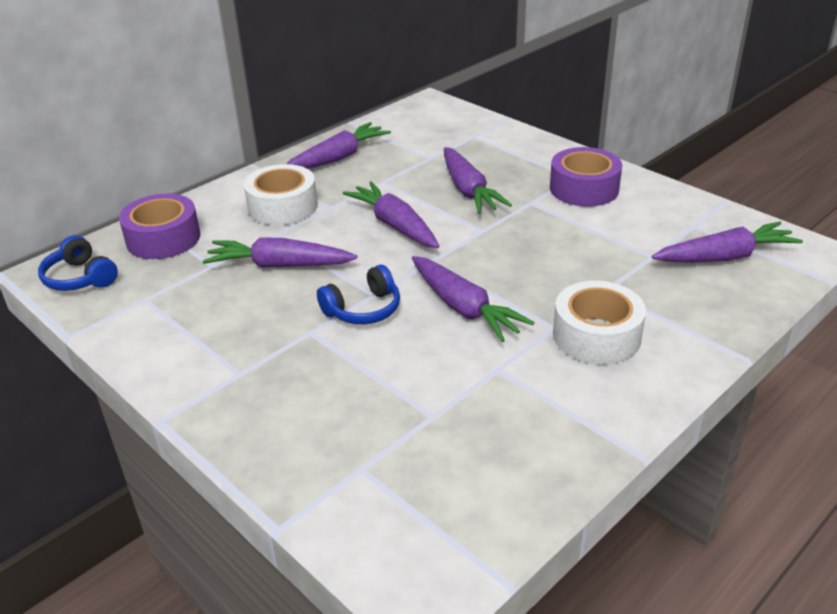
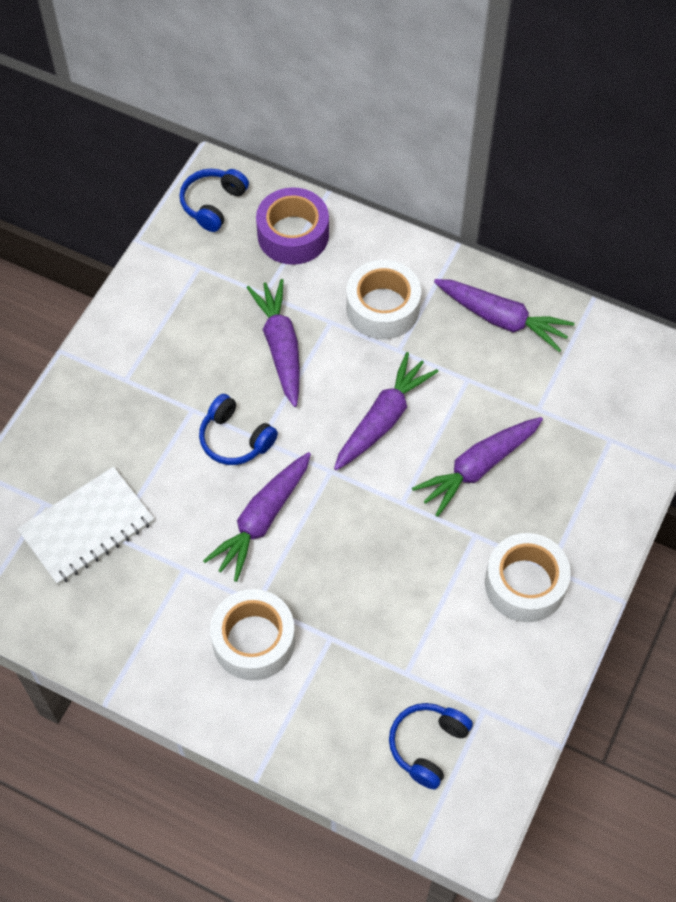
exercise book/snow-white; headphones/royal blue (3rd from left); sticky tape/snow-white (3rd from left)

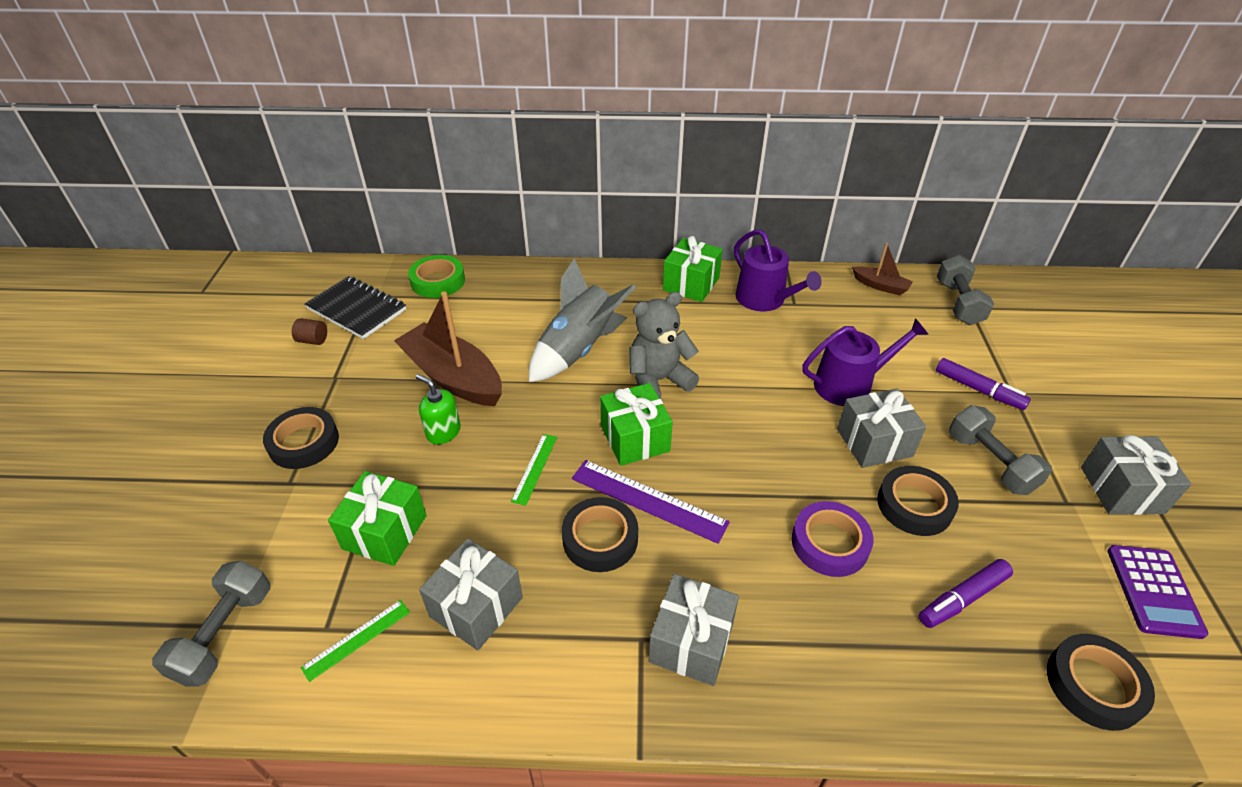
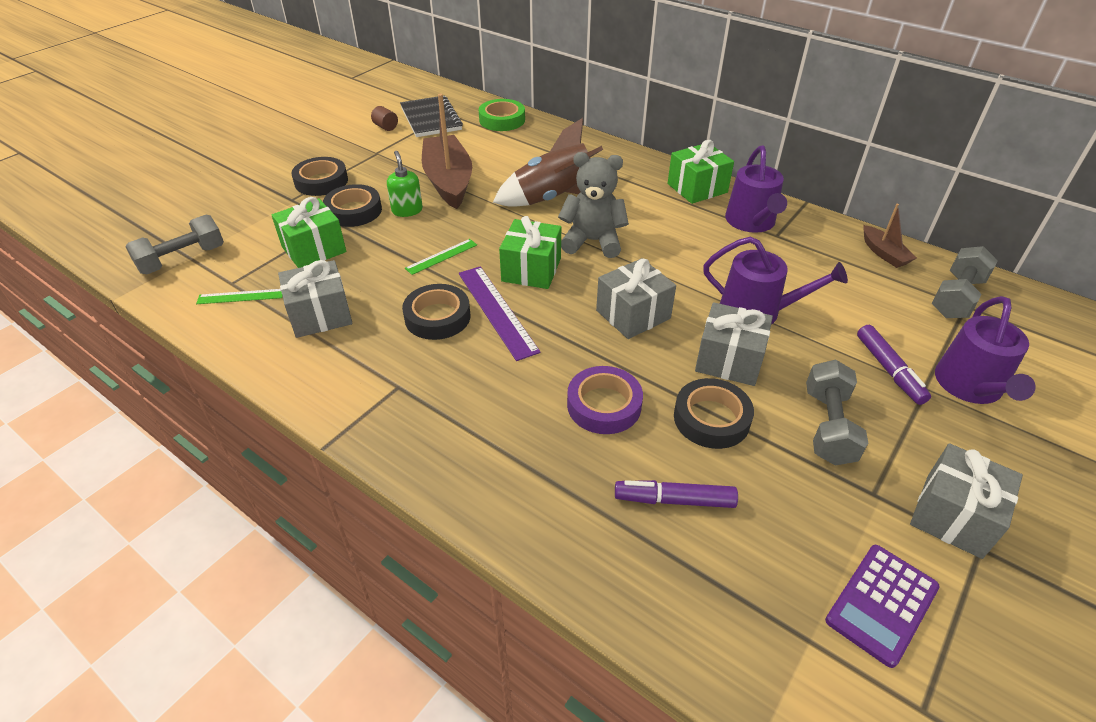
watering can/royal purple (3rd from left); wrapped gift/ash-grey (2nd from left); sticky tape/ebony (2nd from left); rocket/russet

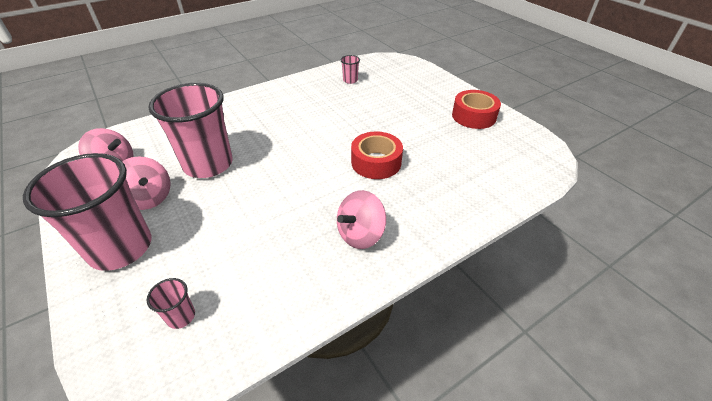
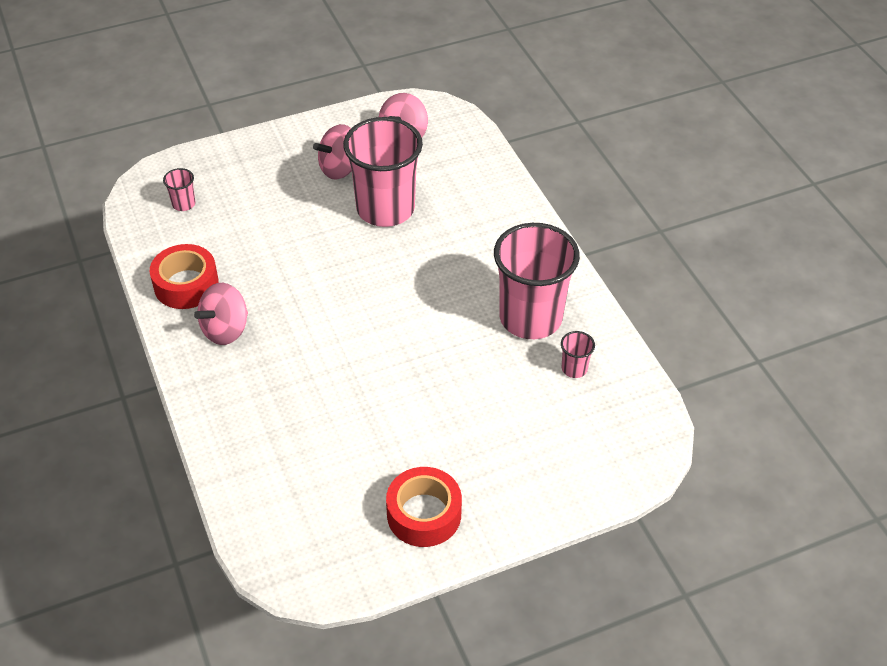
tumbler/rosy (3rd from left); sticky tape/red (1st from left); toy top/rosy (1st from left)

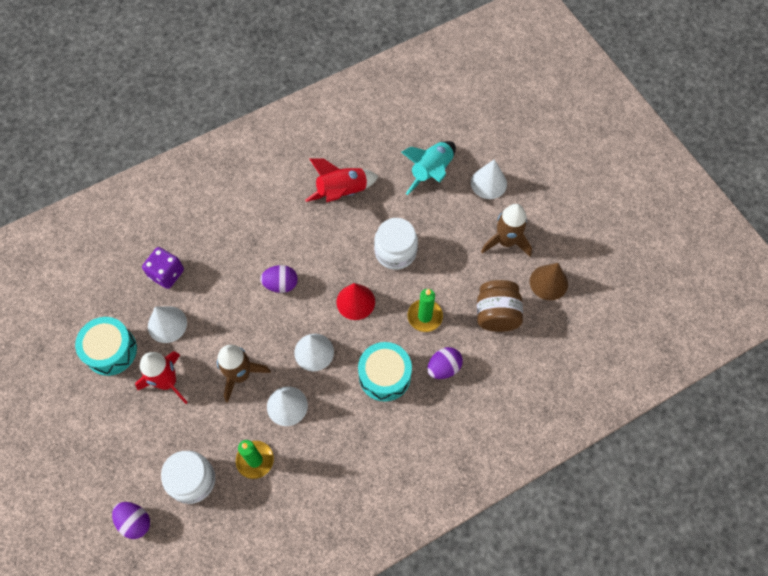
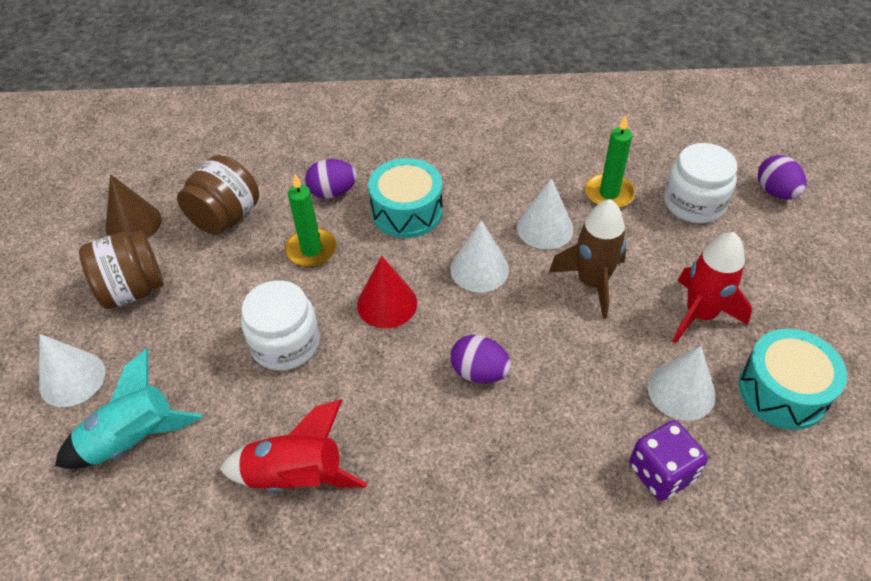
jam jar/russet (1st from left)

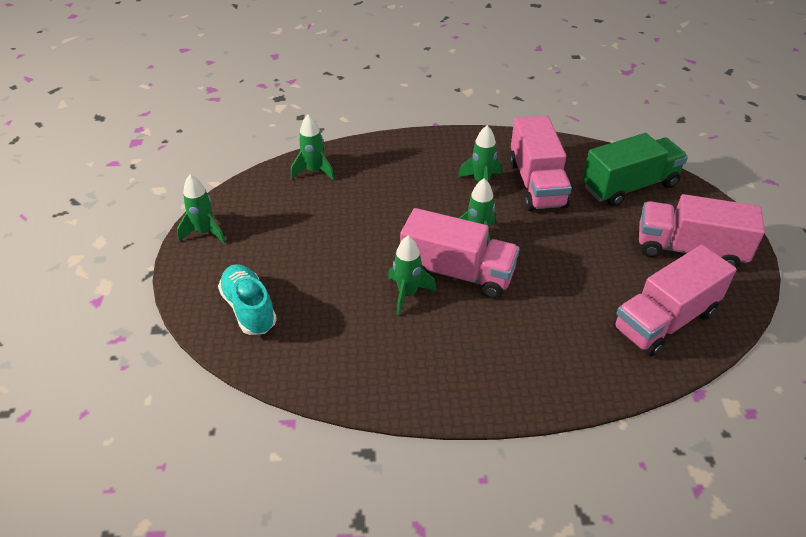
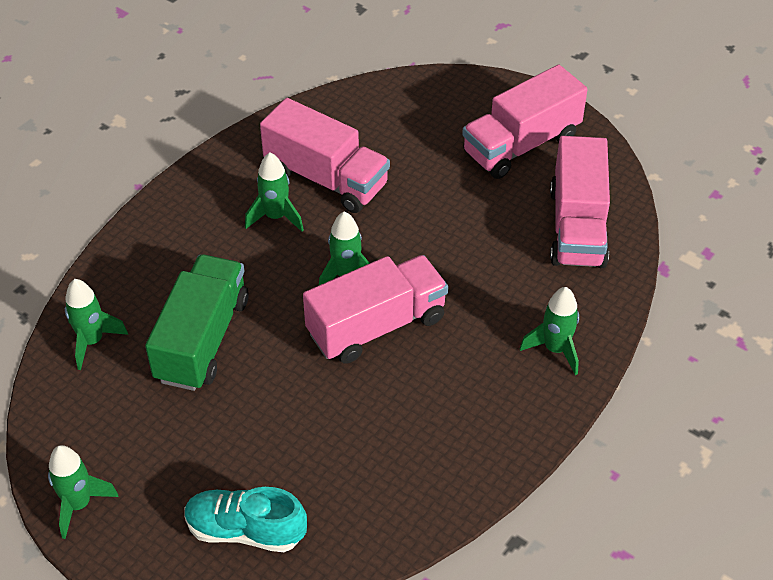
rocket/leaf-green (5th from left); toy truck/leaf-green

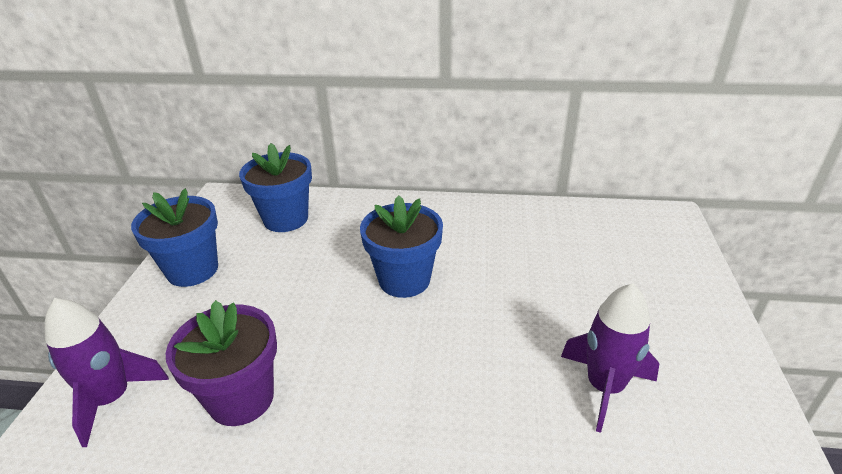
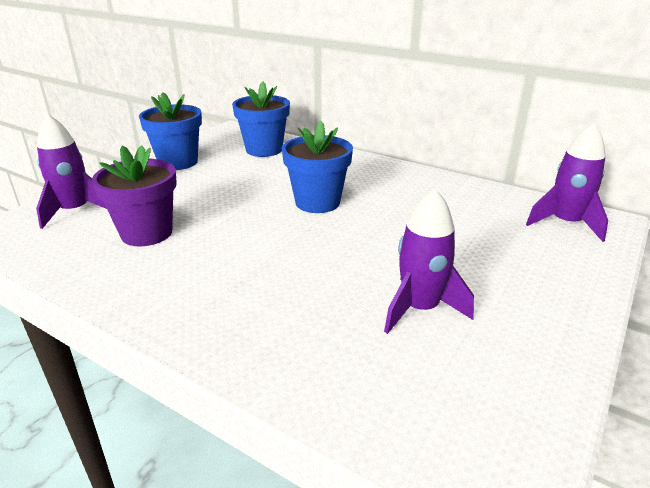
rocket/royal purple (3rd from left)

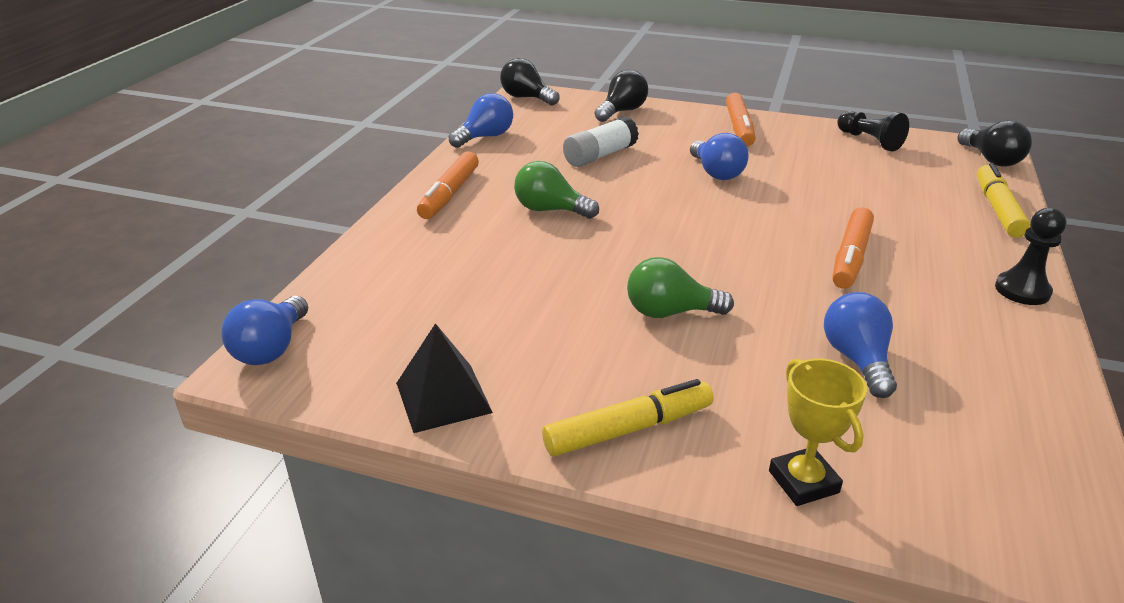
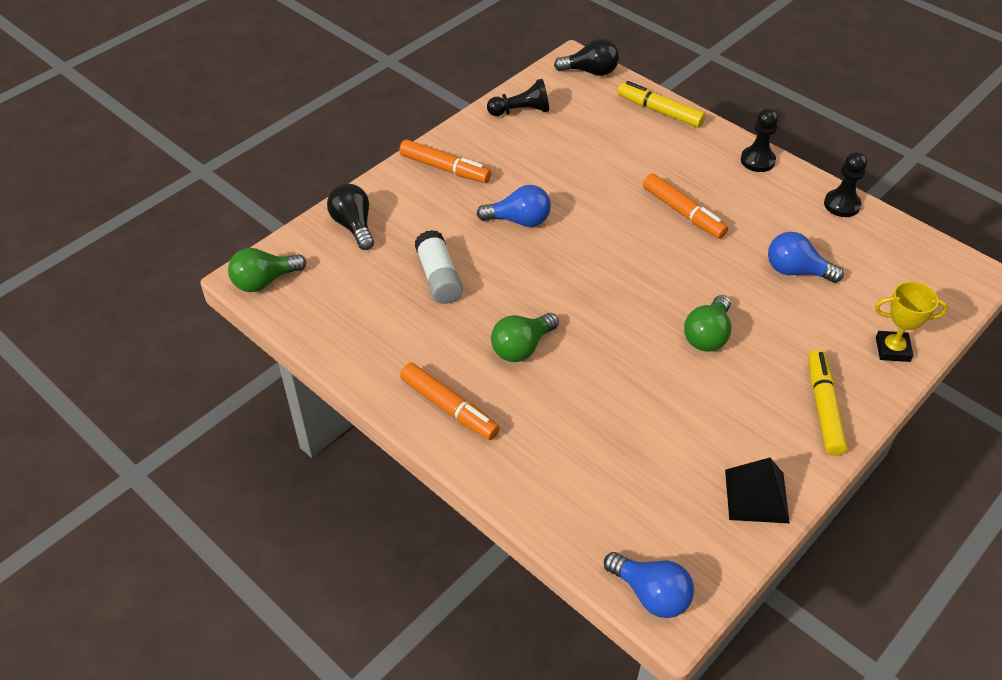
light bulb/royal blue (2nd from left in the first image); chess pawn/ebony (3rd from left); light bulb/leaf-green (1st from left)

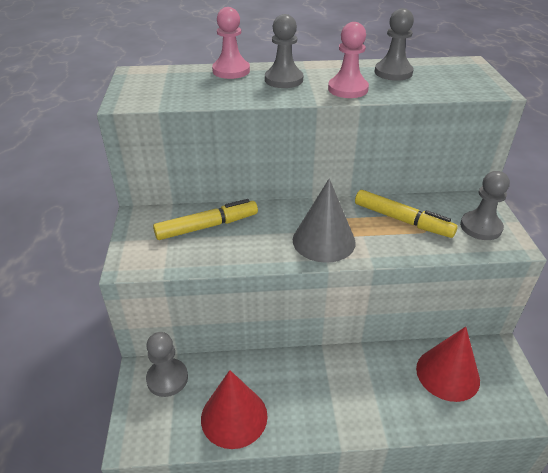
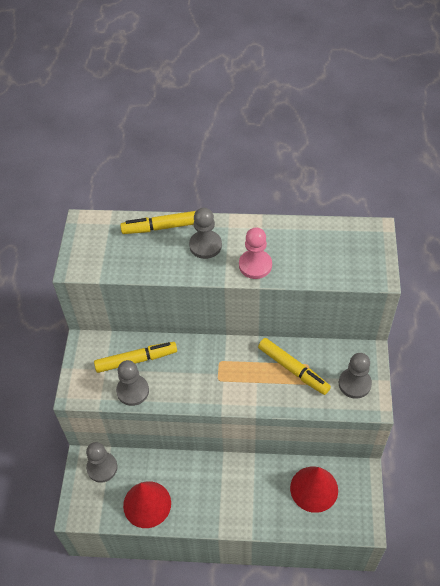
solid cone/ash-grey; chess pawn/ash-grey (2nd from left); marker/bright yellow (2nd from left)

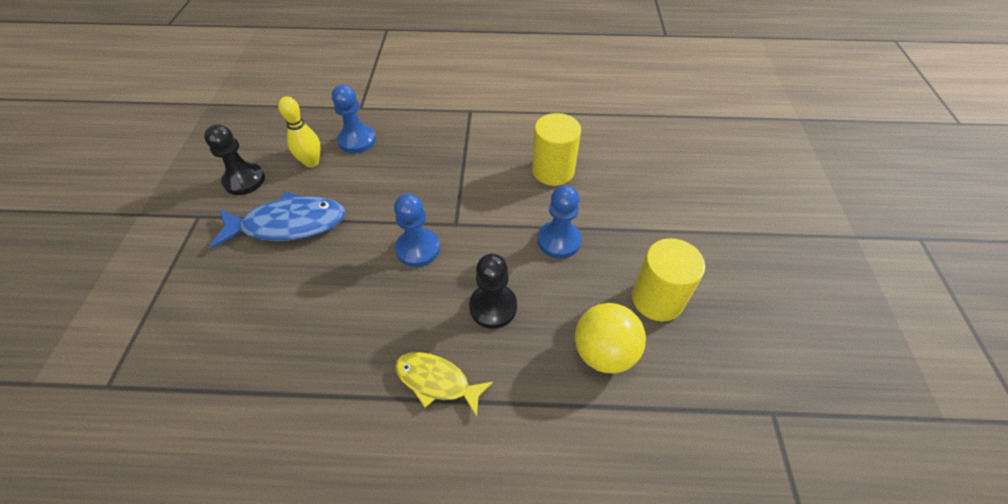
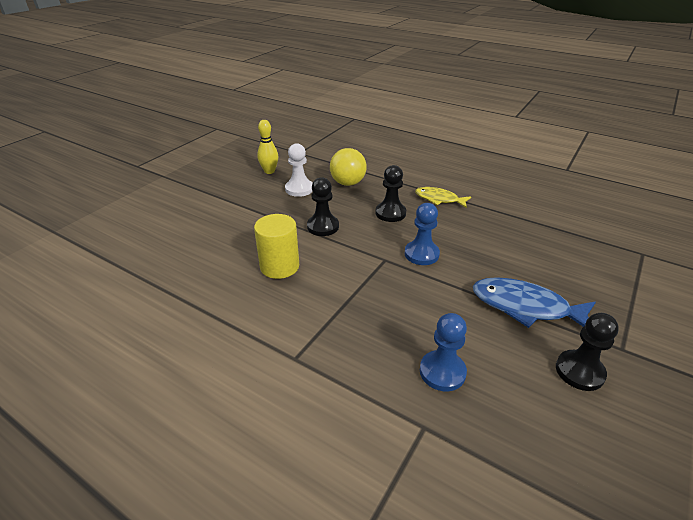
bowling pin/bright yellow; chess pawn/snow-white; chess pawn/ebony (1st from left); fish/bright yellow

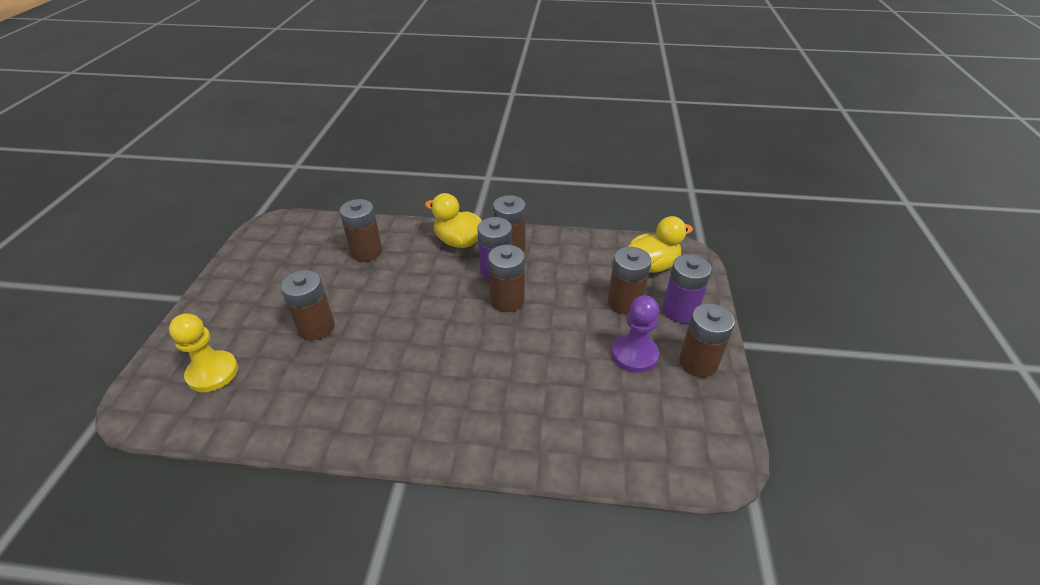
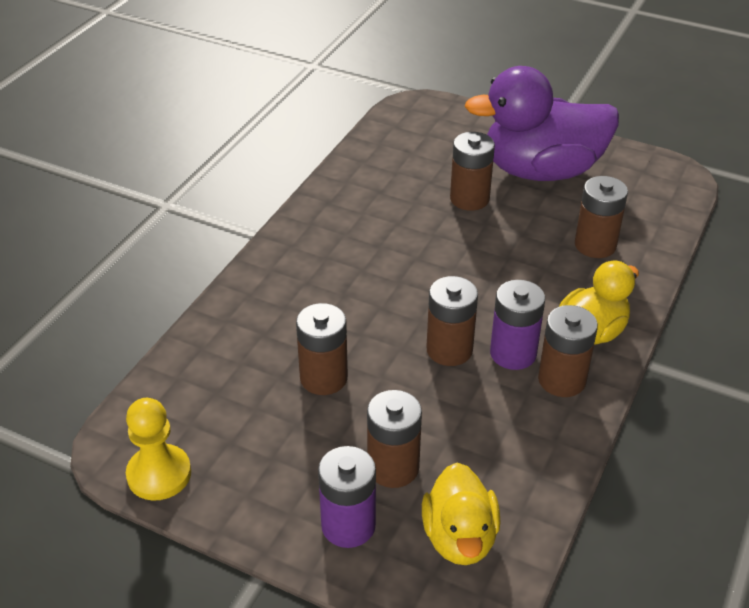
chess pawn/royal purple; toy duck/royal purple; chess pawn/bright yellow; battery/russet (1st from left)

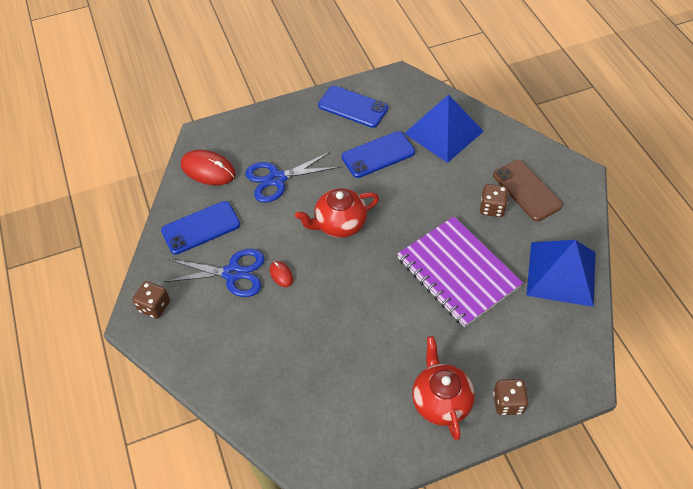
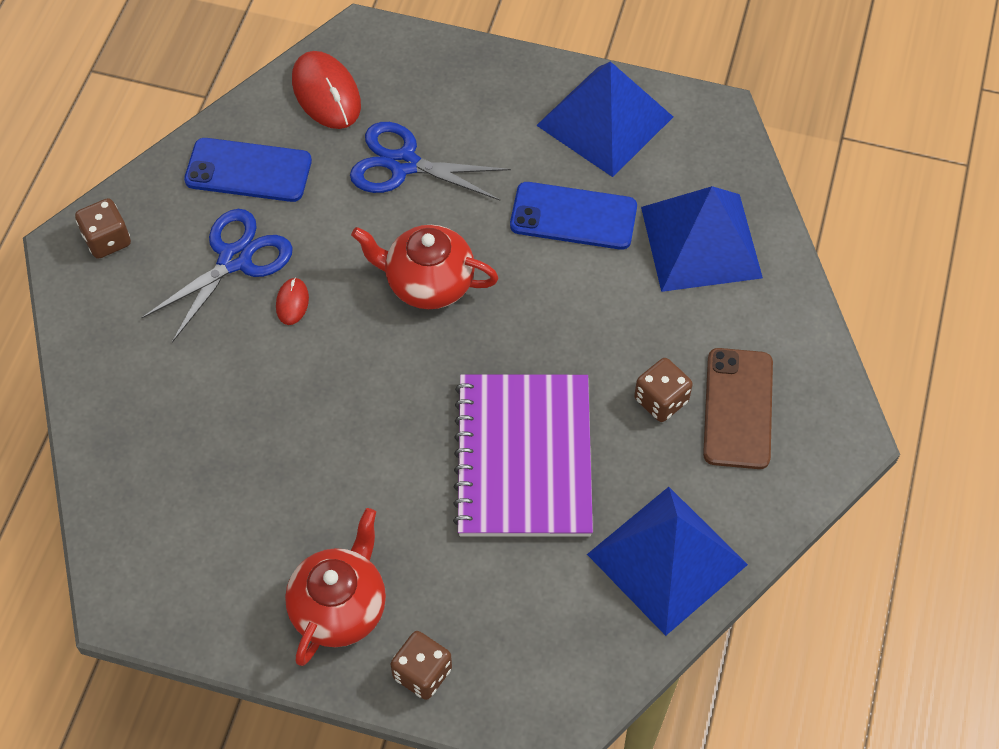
solid pyramid/royal blue (1st from left); pair of scissors/royal blue (1st from left)

